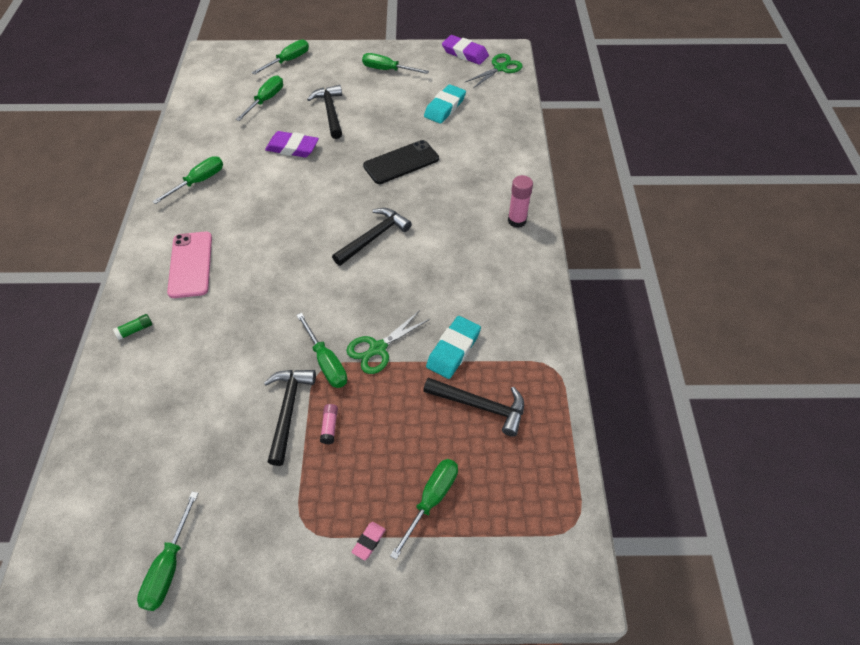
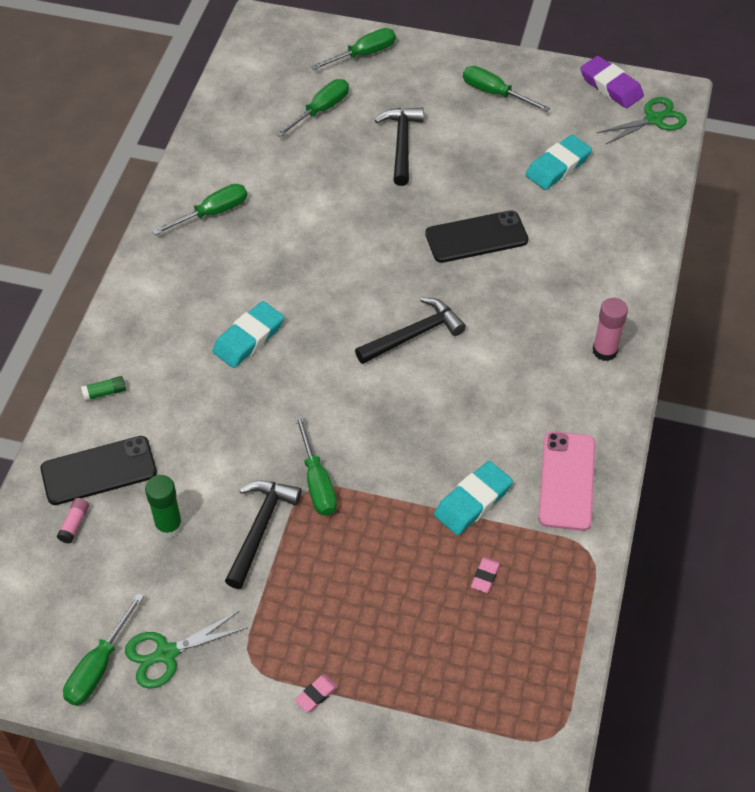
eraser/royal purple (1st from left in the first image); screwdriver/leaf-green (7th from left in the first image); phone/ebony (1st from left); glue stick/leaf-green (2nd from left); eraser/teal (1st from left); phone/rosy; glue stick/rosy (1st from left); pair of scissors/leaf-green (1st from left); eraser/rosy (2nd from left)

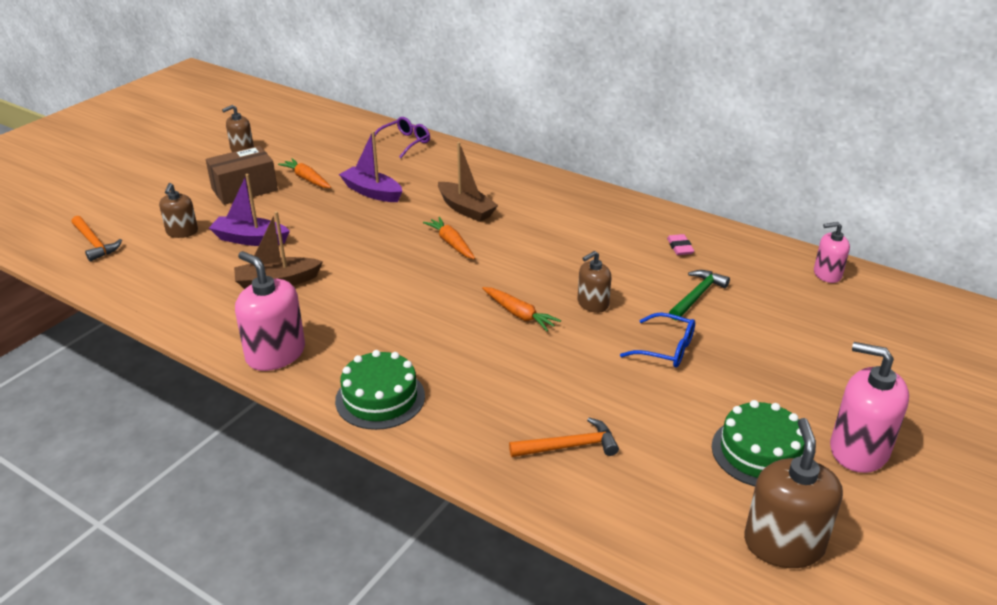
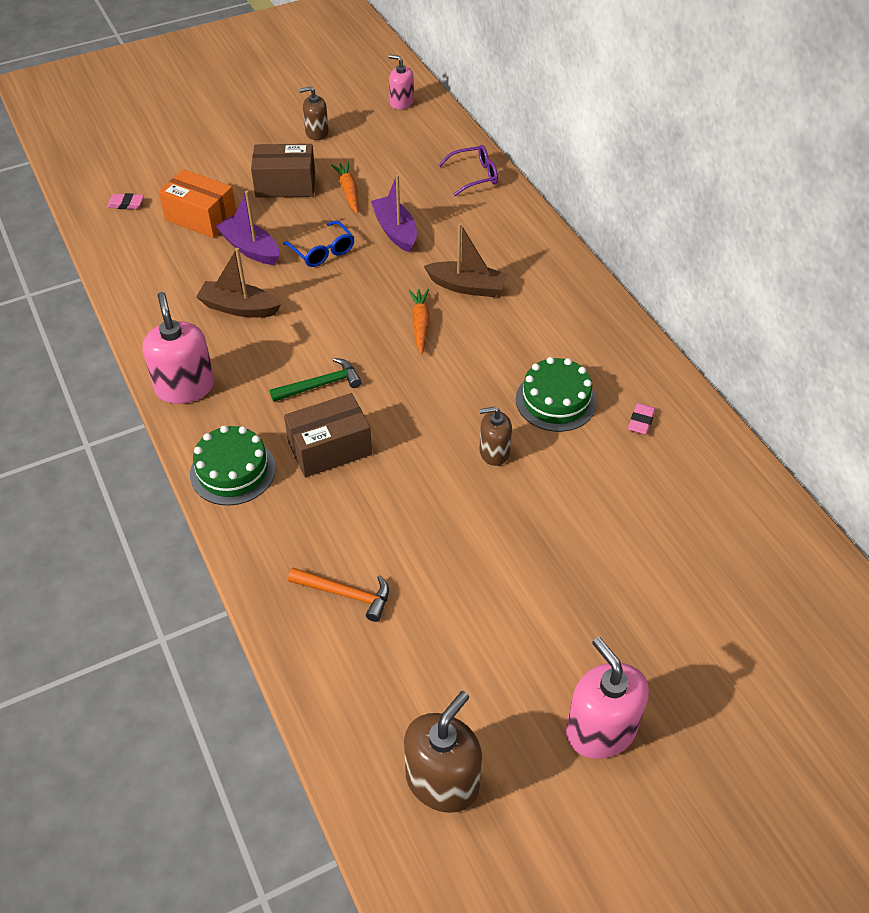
root vegetable/orange (3rd from left in the first image); package/russet (2nd from left); eyeglasses/royal blue; claw hammer/leaf-green; layer cake/leaf-green (2nd from left); pump bottle/rosy (2nd from left); eraser/rosy (1st from left); package/orange; toy boat/russet (2nd from left)

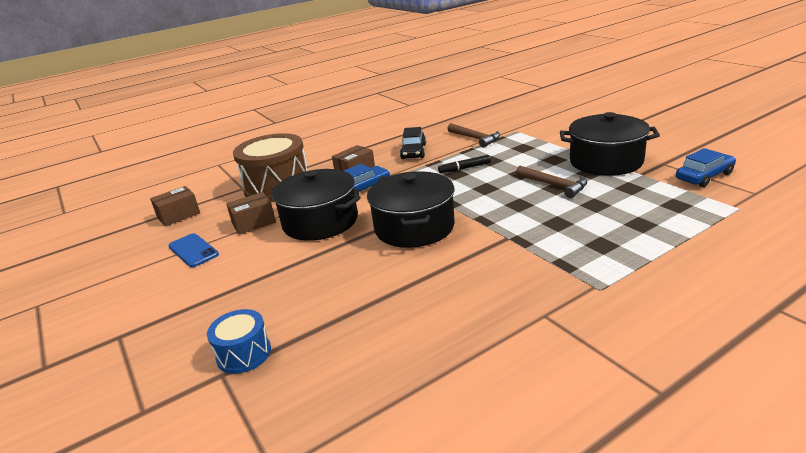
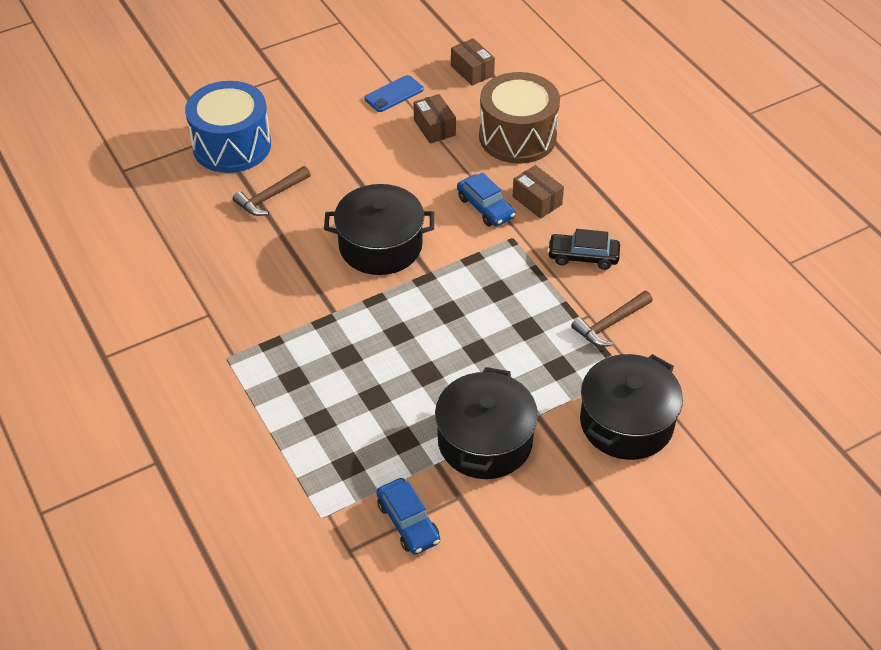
marker/ebony; pot/ebony (3rd from left); claw hammer/russet (1st from left); toy drum/royal blue

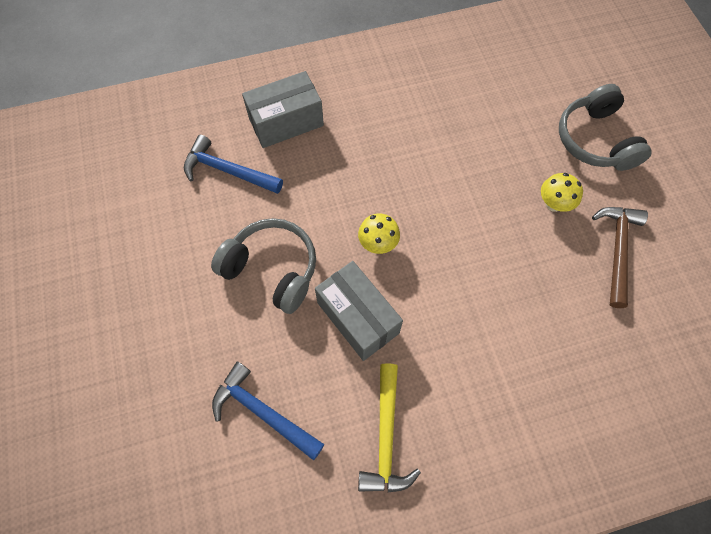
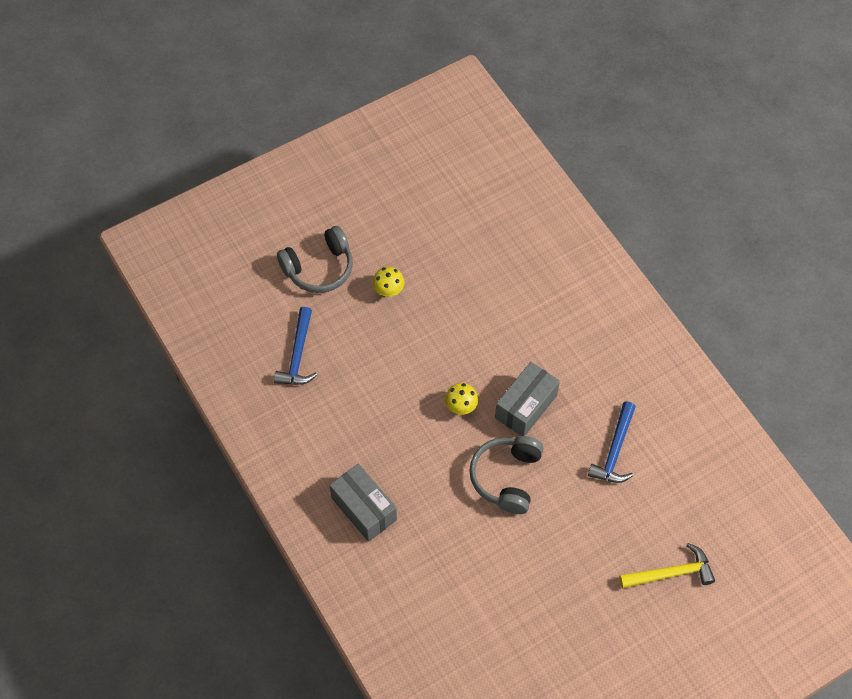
claw hammer/russet; claw hammer/royal blue (1st from left); claw hammer/bright yellow

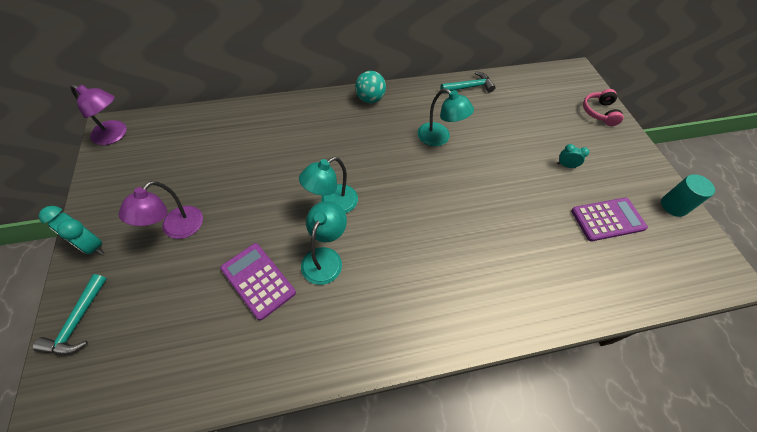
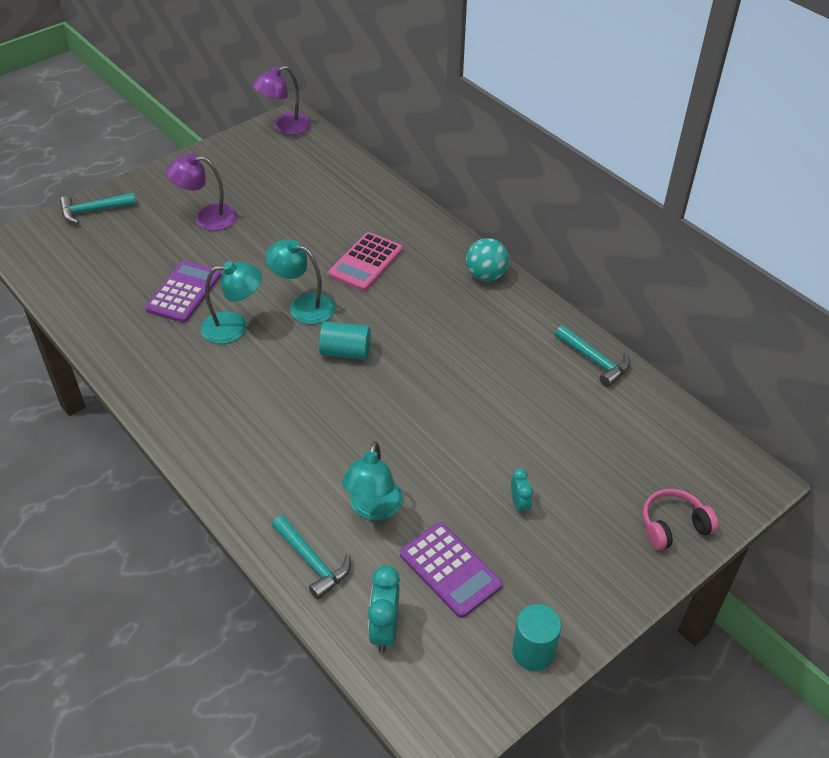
claw hammer/teal (2nd from left); cylinder shape/teal (1st from left); calculator/rosy; clock/teal (1st from left); reading lamp/teal (3rd from left); reading lamp/royal purple (2nd from left)

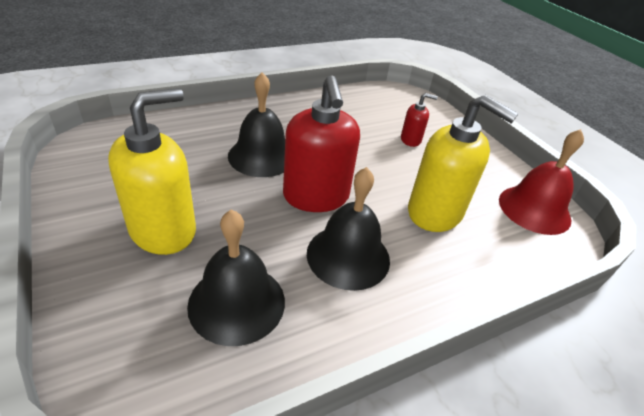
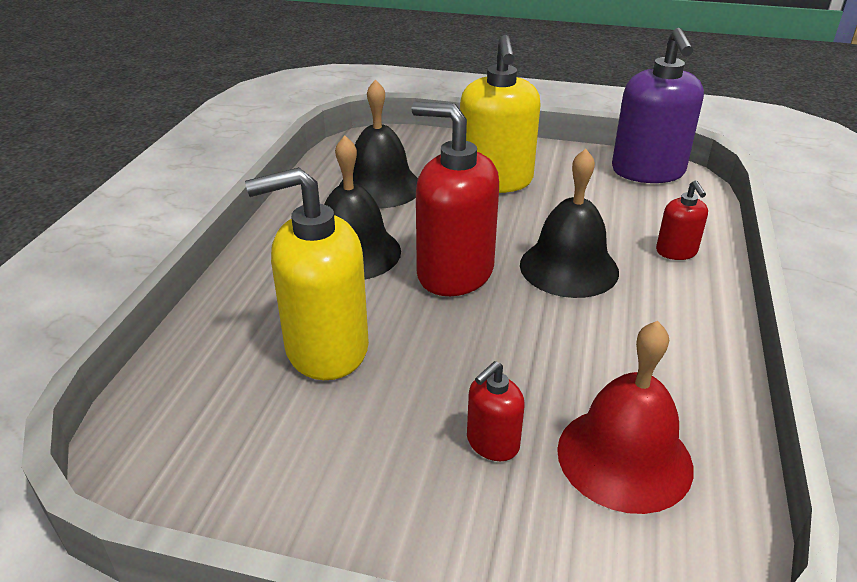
pump bottle/royal purple; pump bottle/red (3rd from left); hand bell/red

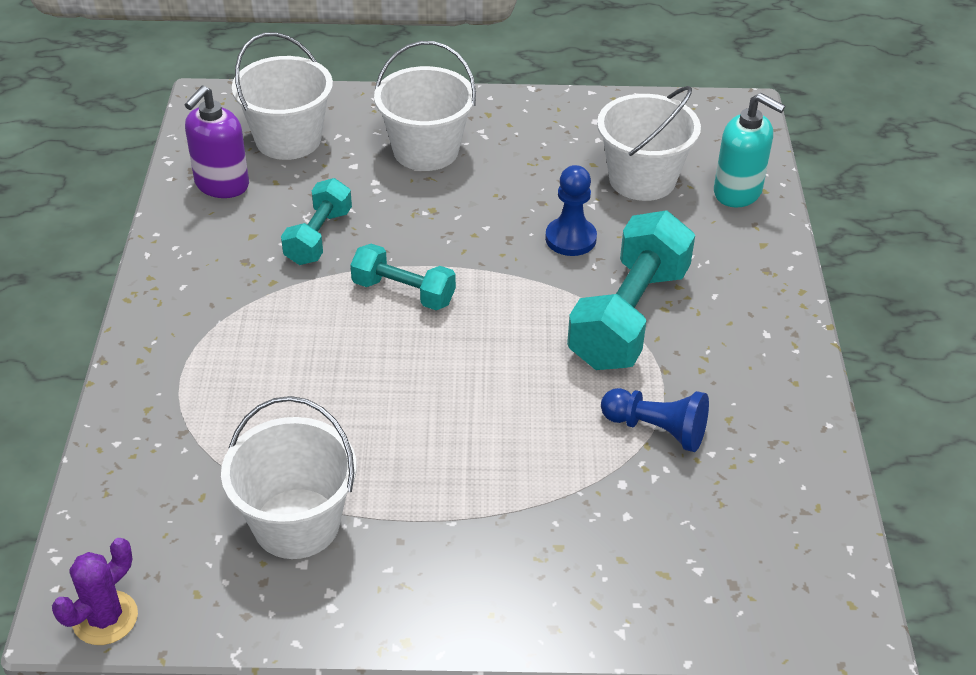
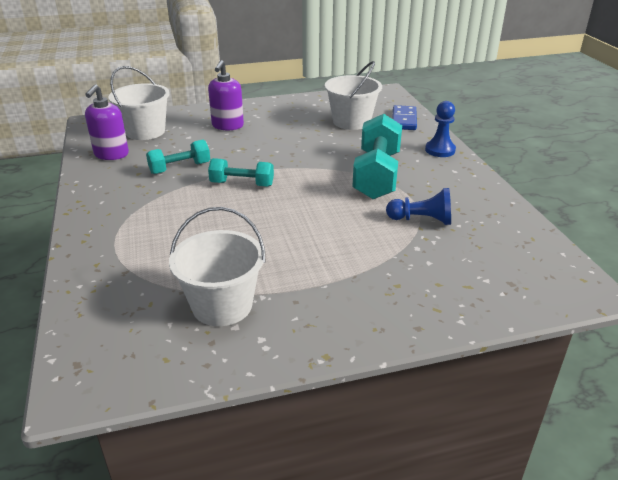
saguaro cactus/royal purple; chess pawn/royal blue (2nd from left); pump bottle/royal purple (2nd from left); domino tile/royal blue; dumbbell/teal (1st from left)

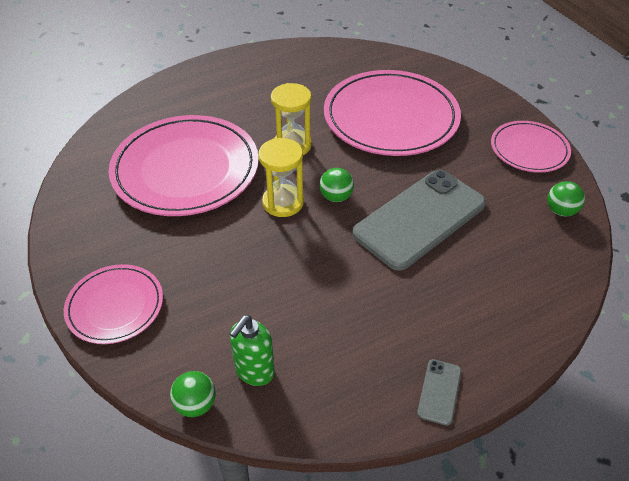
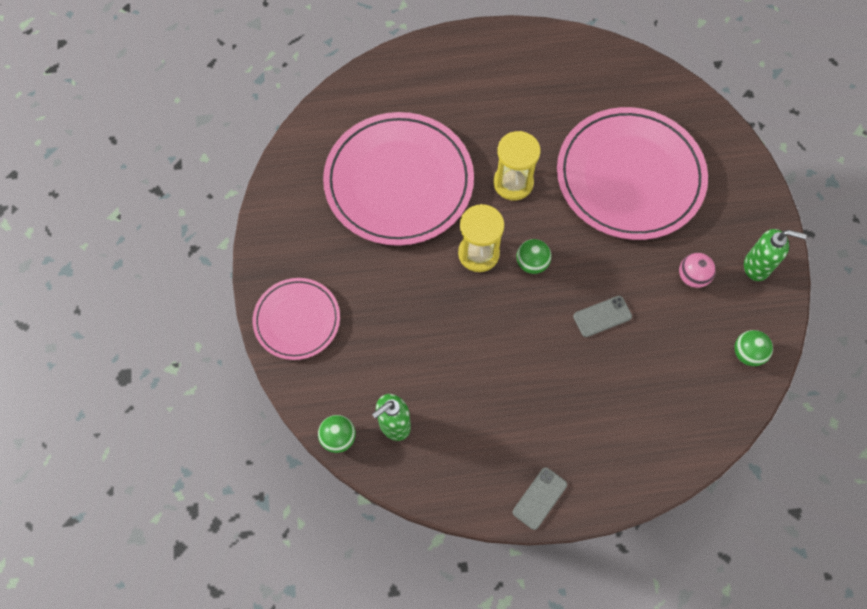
ball/rosy; pump bottle/leaf-green (2nd from left); phone/ash-grey (2nd from left)

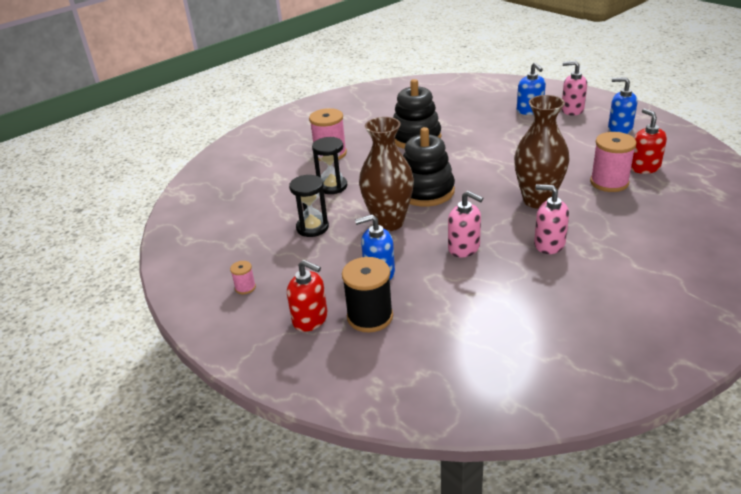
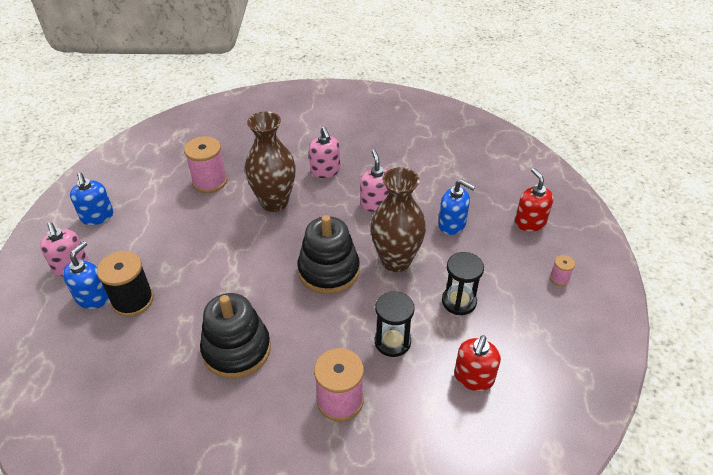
reel of thread/ebony; pump bottle/red (1st from left)

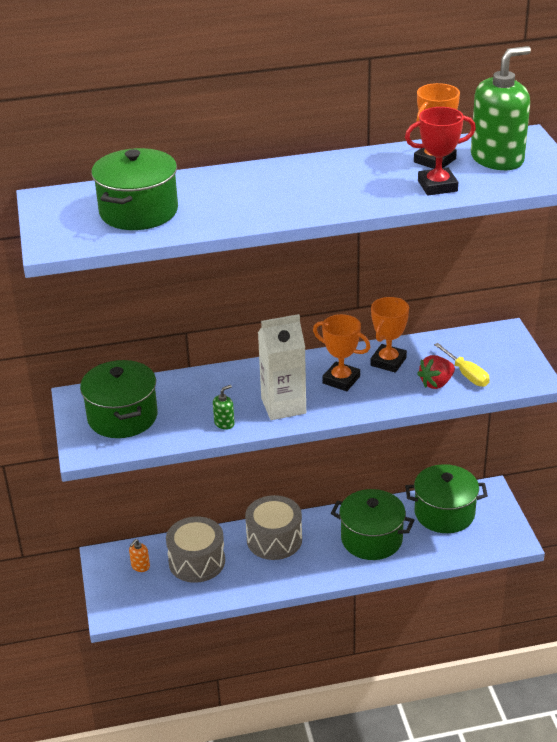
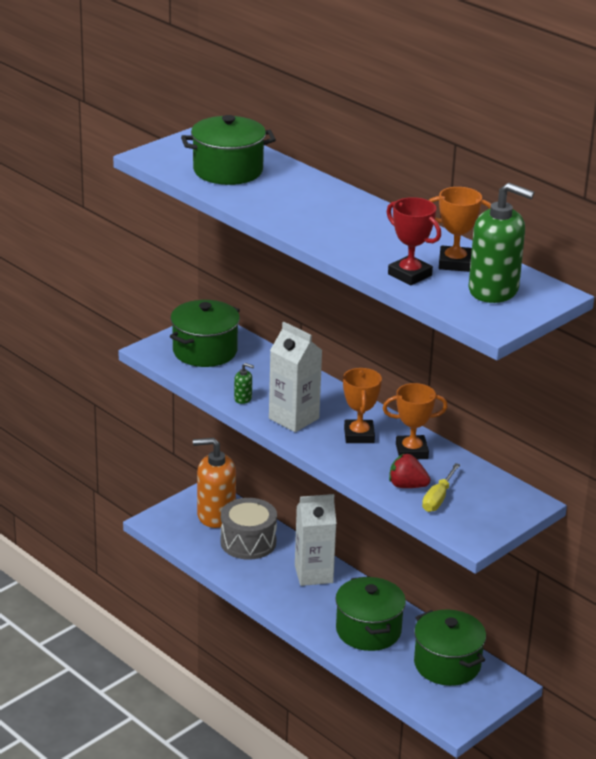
milk carton/snow-white (2nd from left); pump bottle/orange

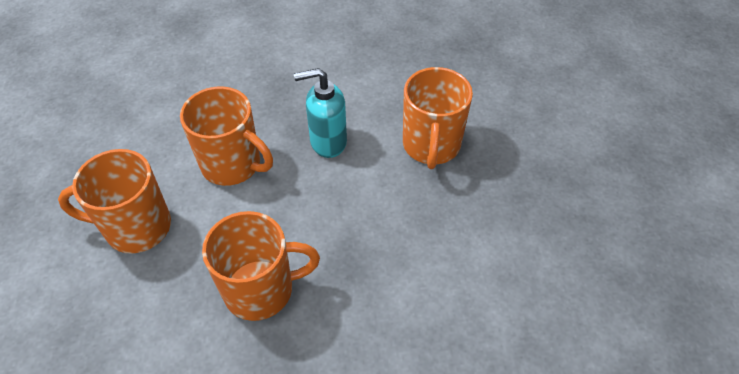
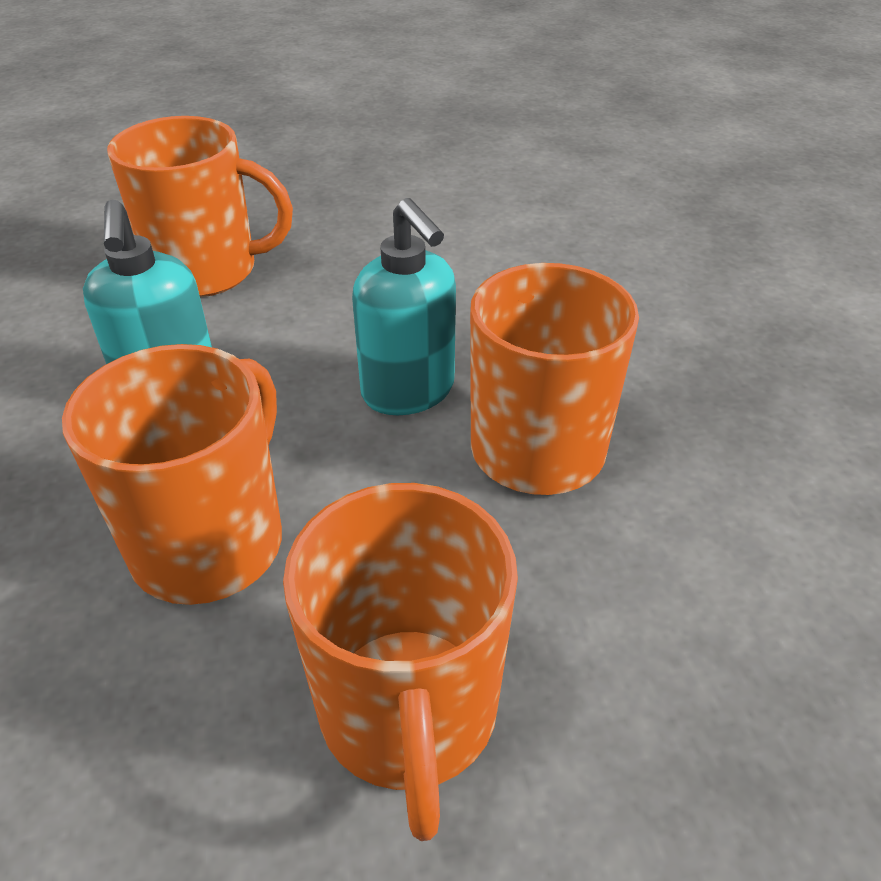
pump bottle/teal (2nd from left)

